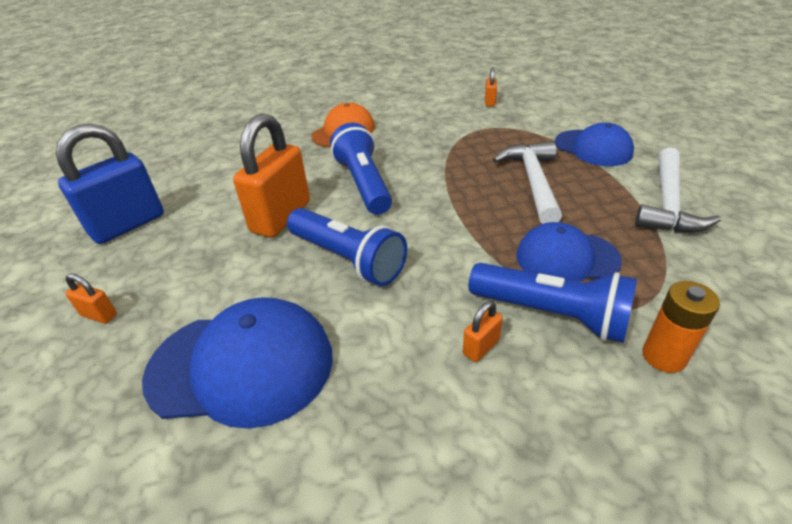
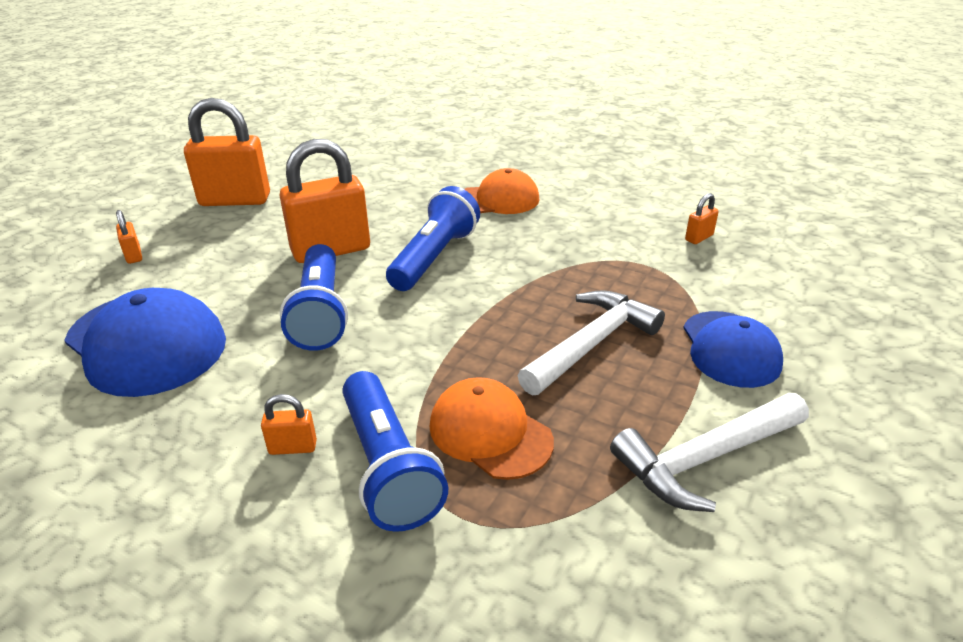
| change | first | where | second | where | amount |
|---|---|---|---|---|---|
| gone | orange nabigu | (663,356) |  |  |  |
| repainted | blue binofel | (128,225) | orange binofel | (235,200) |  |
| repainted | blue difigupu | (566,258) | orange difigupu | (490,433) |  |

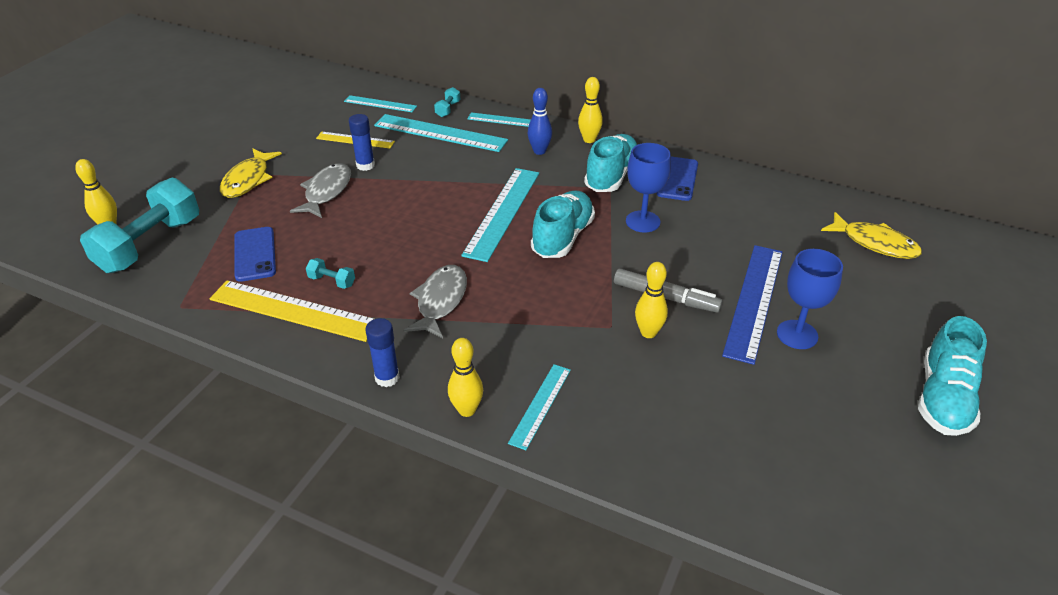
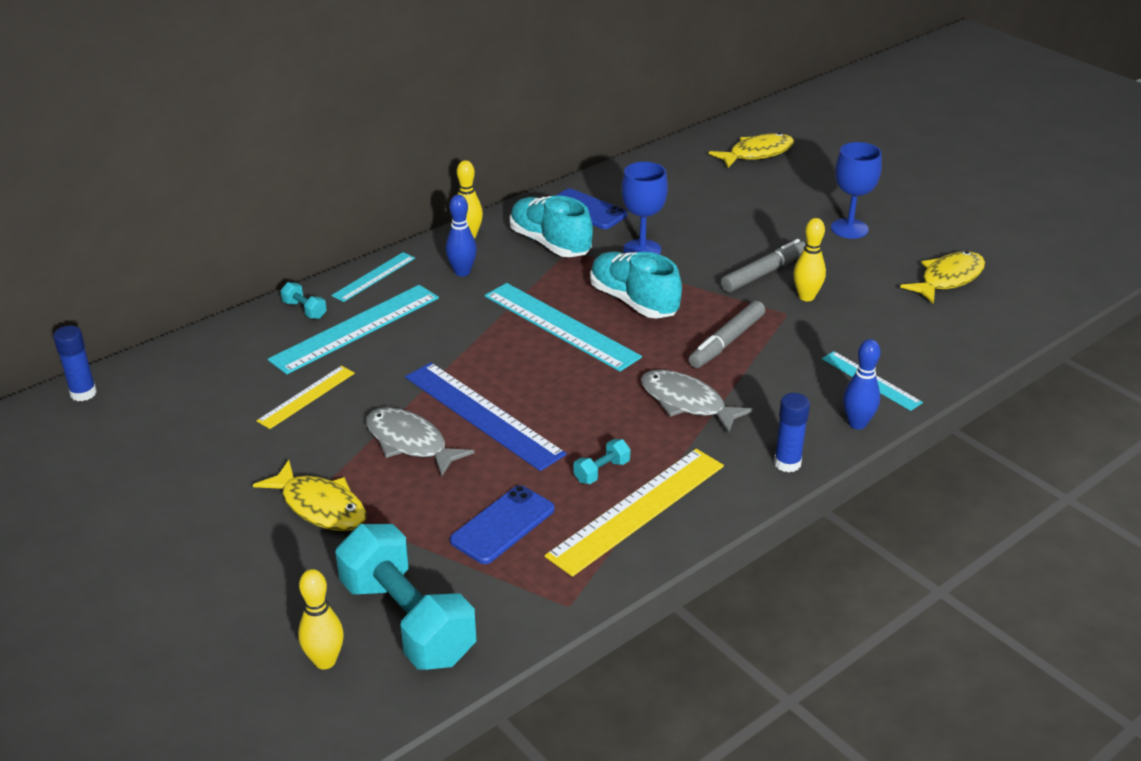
| change | first | where | second | where | amount |
|---|---|---|---|---|---|
| gone | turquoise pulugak | (380,104) |  |  |  |
| gone | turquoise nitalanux | (943,398) |  |  |  |
| new |  |  | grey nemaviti | (726,342) |  |
| new |  |  | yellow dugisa | (948,279) |  |
| shifted | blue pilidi | (365,165) |  | (83,393) |  |
| shifted | blue pulugak | (753,301) |  | (482,415) |  |
| repainted | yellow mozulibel | (467,410) | blue mozulibel | (857,423) |  |
| rotated | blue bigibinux | (255,254) |  | (503,525) | 60 degrees counterclockwise |

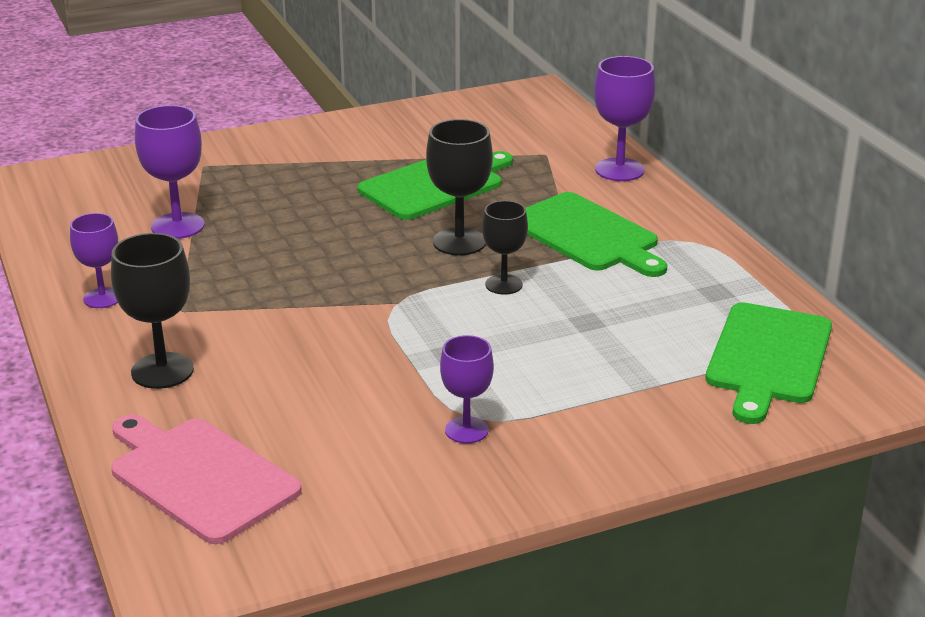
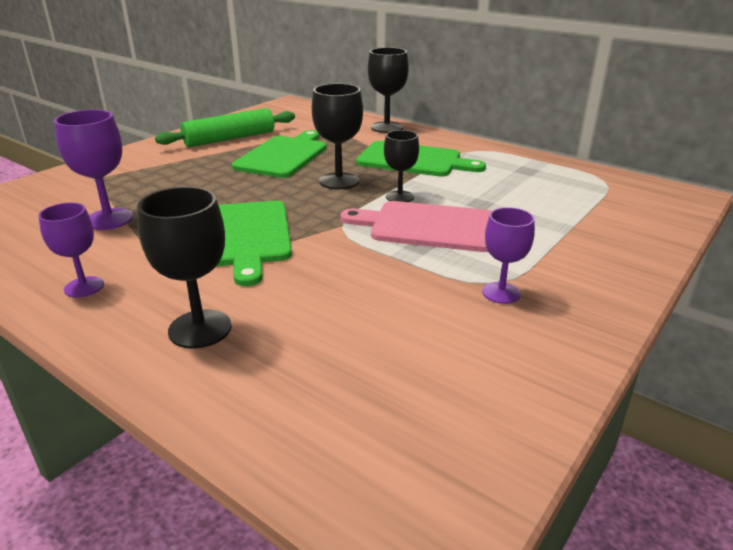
| change | first | where | second | where | amount |
|---|---|---|---|---|---|
| new |  |  | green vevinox | (230,139) |  |
| shifted | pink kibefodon | (199,477) |  | (428,226) |  |
| shifted | green kibefodon | (768,358) |  | (247,236) |  |
| repainted | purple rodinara | (619,170) | black rodinara | (386,127) |  |

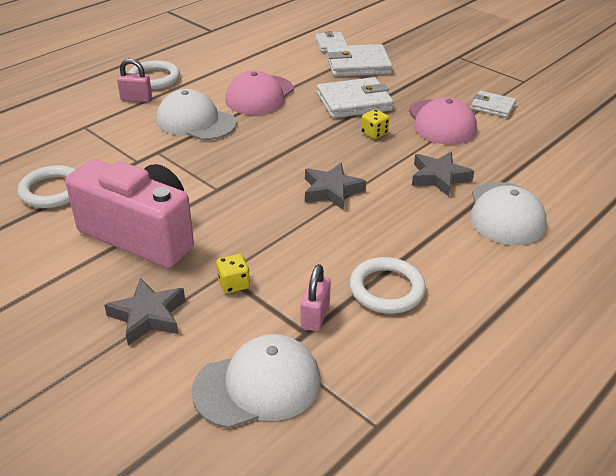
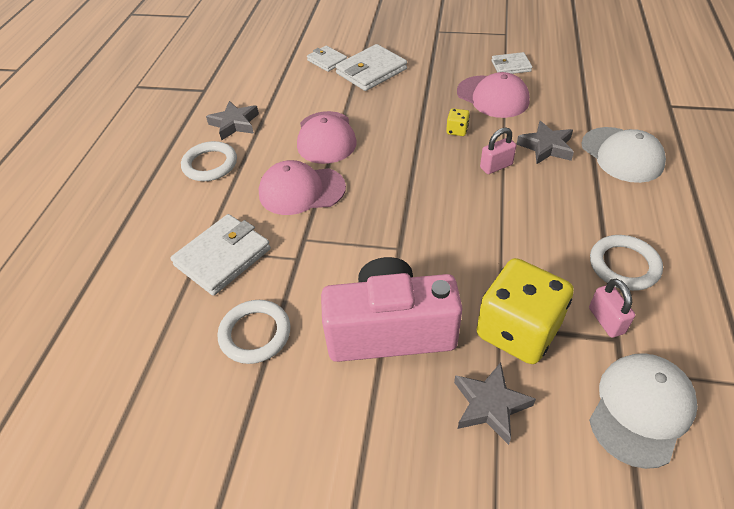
| change | first | where | second | where | amount |
|---|---|---|---|---|---|
| shifted | pink binofel | (136,99) |  | (496,166) |  |
| shifted | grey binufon | (331,190) |  | (234,124) |  |
| shifted | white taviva | (354,102) |  | (223,257) |  |
| repainted | white difigupu | (195,121) | pink difigupu | (301,191) |  |
| scaled | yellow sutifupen | (233,284) |  | (517,330) | x2.48 |

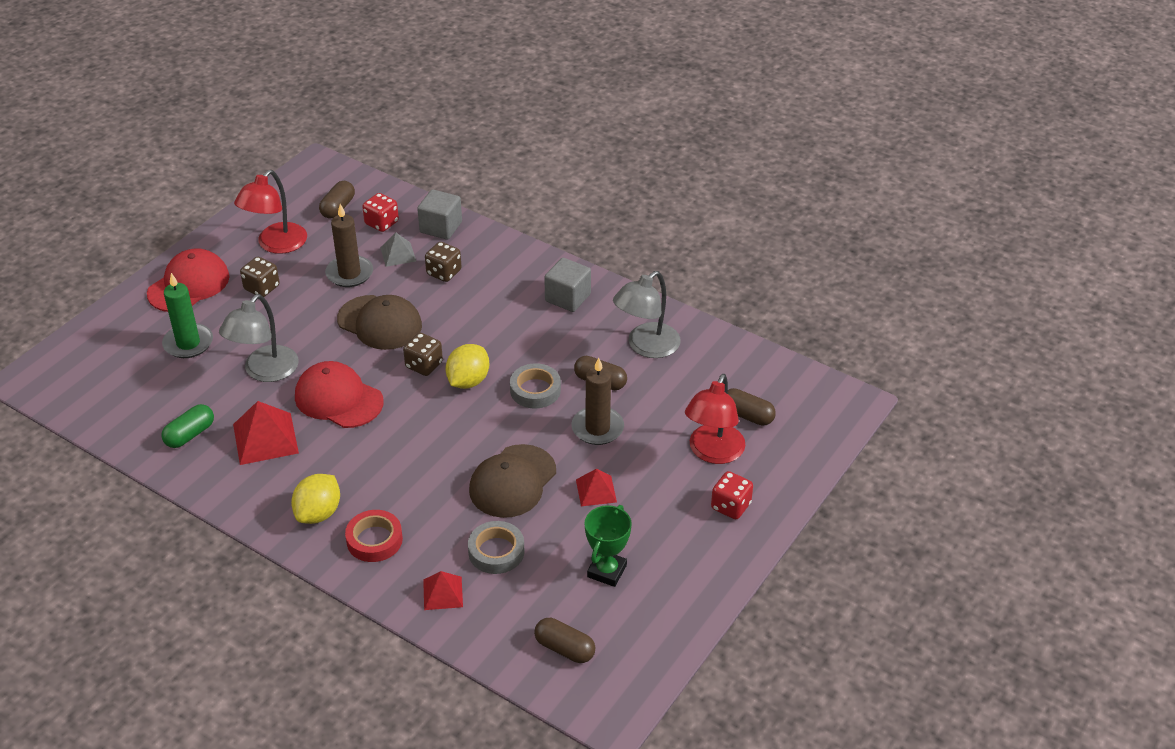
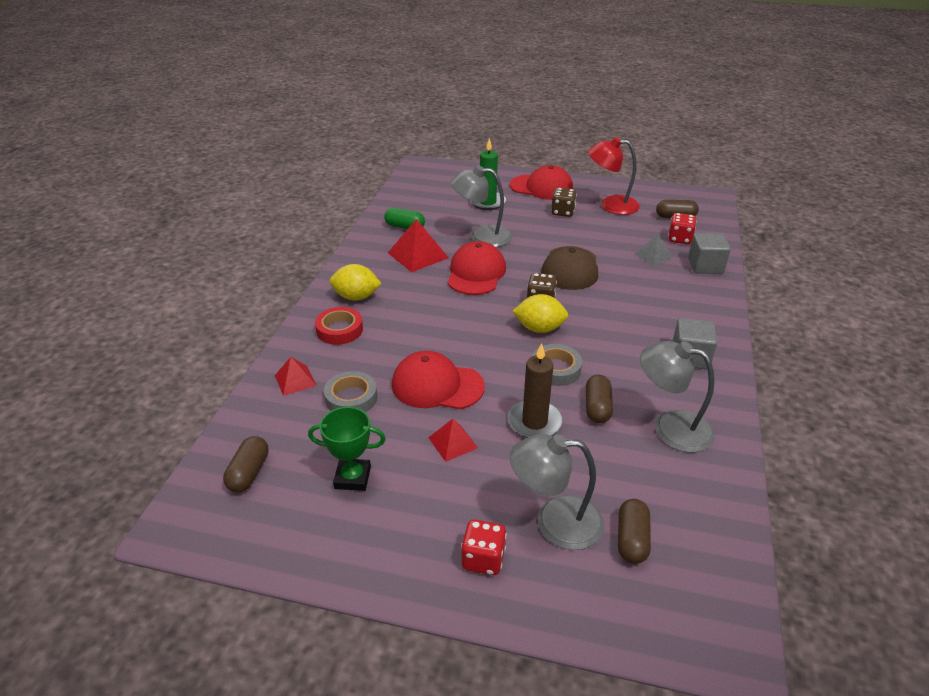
| change | first | where | second | where | amount |
|---|---|---|---|---|---|
| gone | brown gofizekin | (349,273) |  |  |  |
| gone | brown sutifupen | (444,273) |  |  |  |
| repainted | brown difigupu | (512,481) | red difigupu | (437,385) |  |
| repainted | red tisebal | (713,453) | grey tisebal | (555,522) |  |

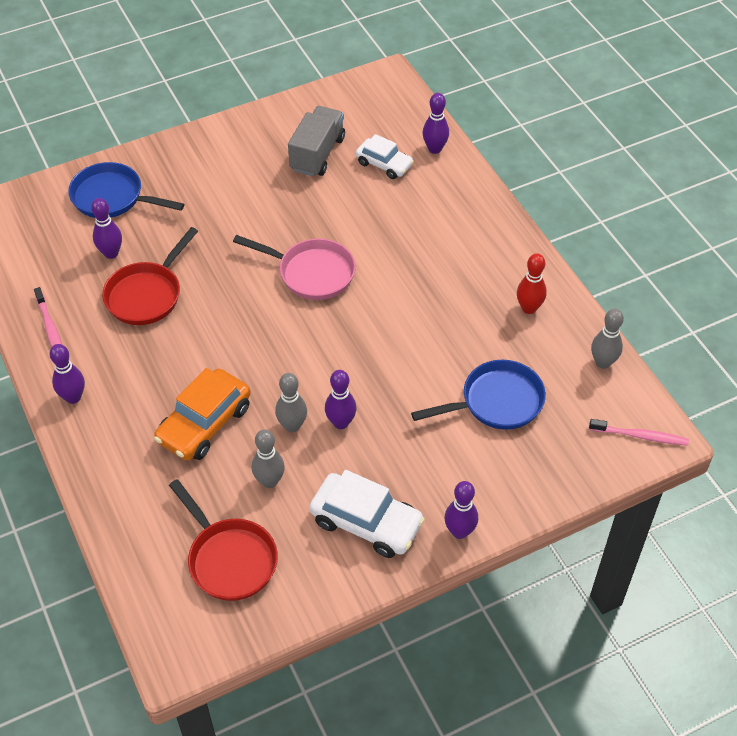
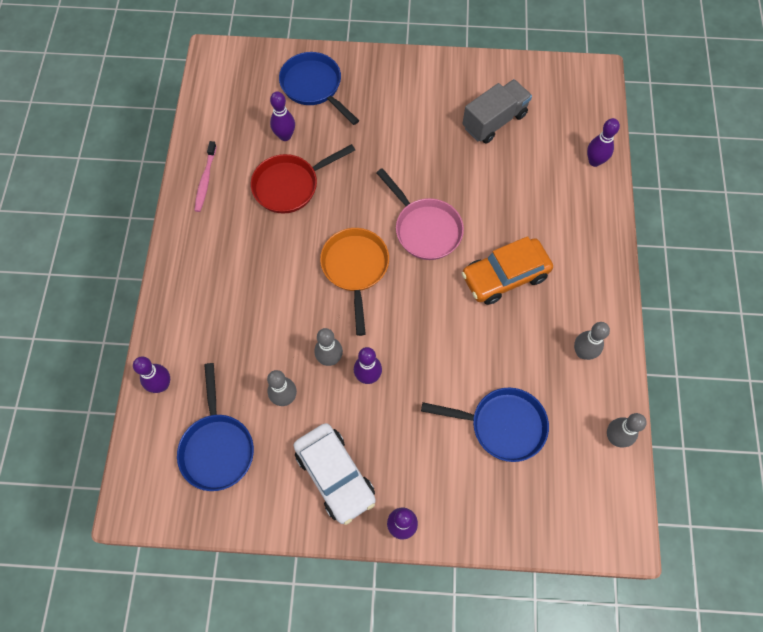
| change | first | where | second | where | amount |
|---|---|---|---|---|---|
| gone | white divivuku | (384,164) |  |  |  |
| gone | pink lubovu | (640,436) |  |  |  |
| new |  |  | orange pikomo | (355,268) |  |
| shifted | purple mozulibel | (73,397) |  | (161,385) |  |
| shifted | orange divivuku | (204,424) |  | (505,276) |  |
| repainted | red pikomo | (229,559) | blue pikomo | (217,448) |  |
| repainted | red mozulibel | (529,308) | grey mozulibel | (582,352) |  |

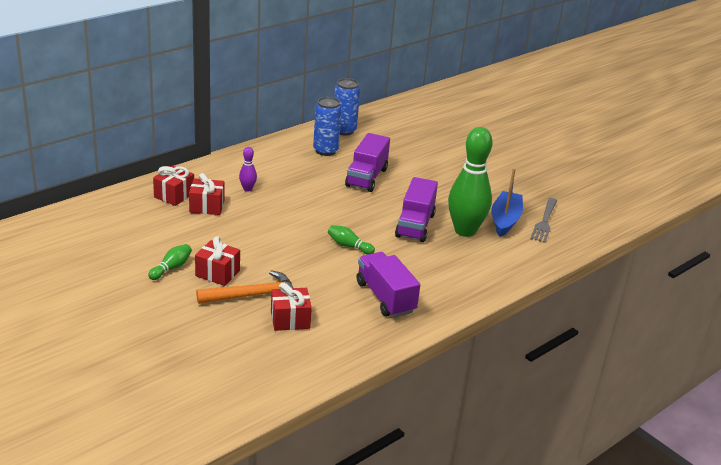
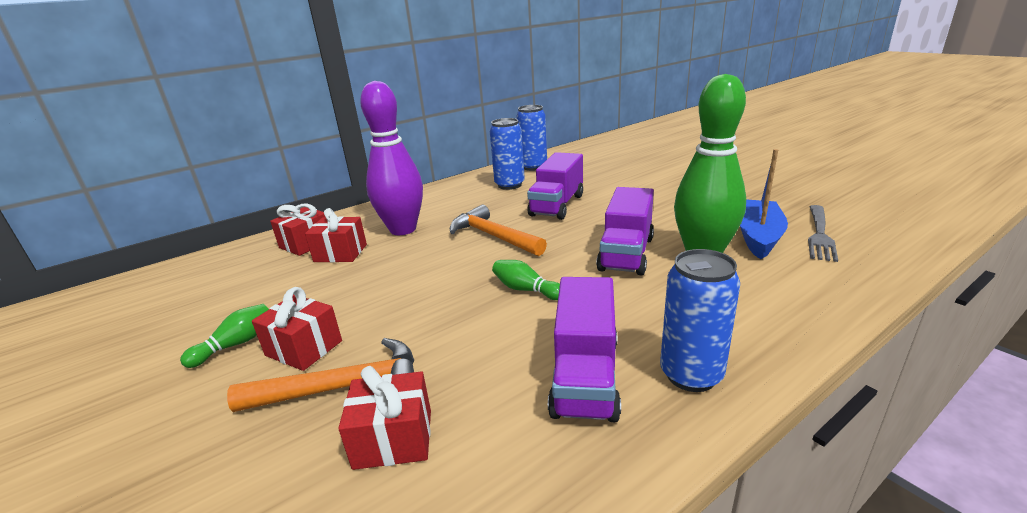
| change | first | where | second | where | amount |
|---|---|---|---|---|---|
| new |  |  | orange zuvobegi | (493,236) |  |
| new |  |  | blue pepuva | (691,375) |  |
| rotated | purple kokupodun | (385,297) |  | (585,376) | 150 degrees counterclockwise |
| scaled | purple mozulibel | (247,189) |  | (403,229) | x2.33 |

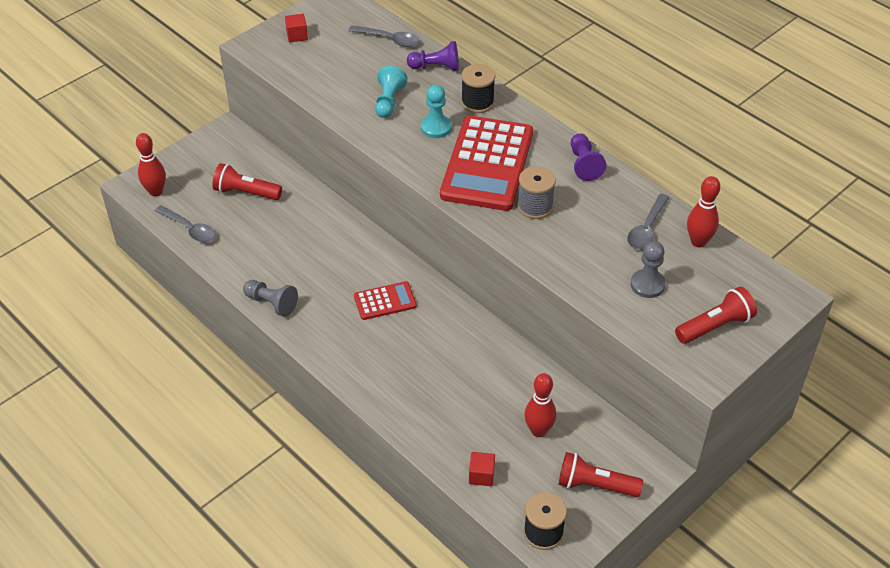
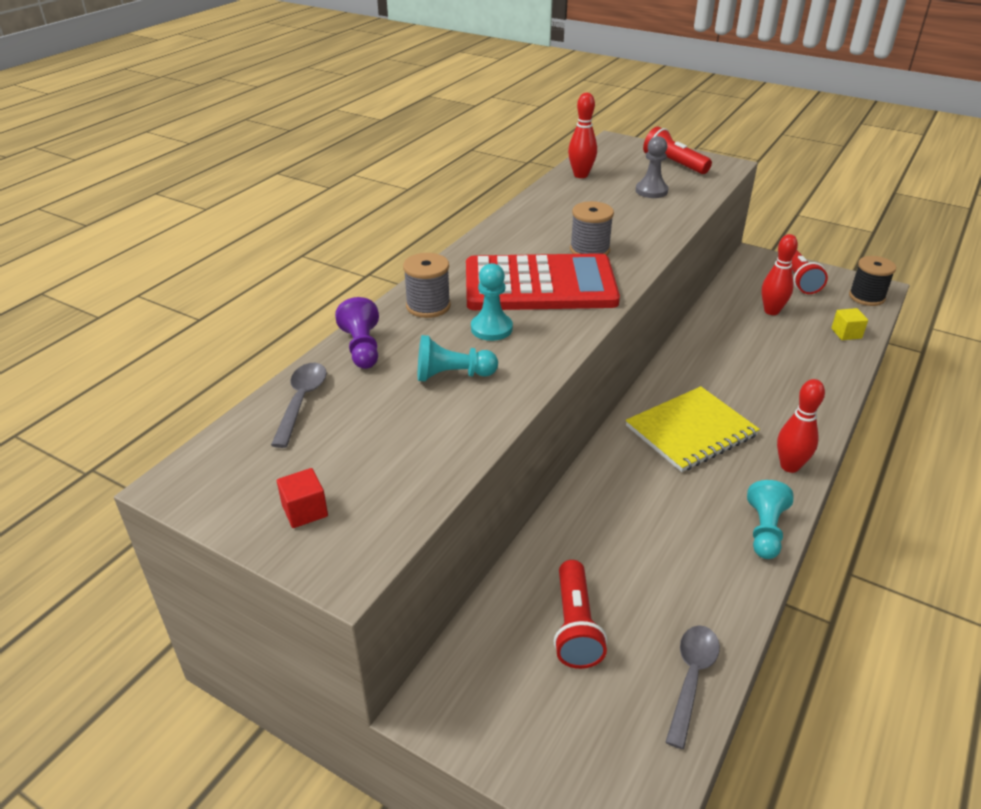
| change | first | where | second | where | amount |
|---|---|---|---|---|---|
| gone | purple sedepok | (584,164) |  |  |  |
| gone | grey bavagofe | (647,228) |  |  |  |
| shifted | red mozulibel | (156,192) |  | (789,466) |  |
| swapped | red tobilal | (385,301) | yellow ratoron | (691,431) |  |
| repainted | grey sedepok | (271,303) | turquoise sedepok | (765,531) |  |
| repainted | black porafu | (477,102) | grey porafu | (428,306) |  |
| repainted | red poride | (481,475) | yellow poride | (846,333) |  |

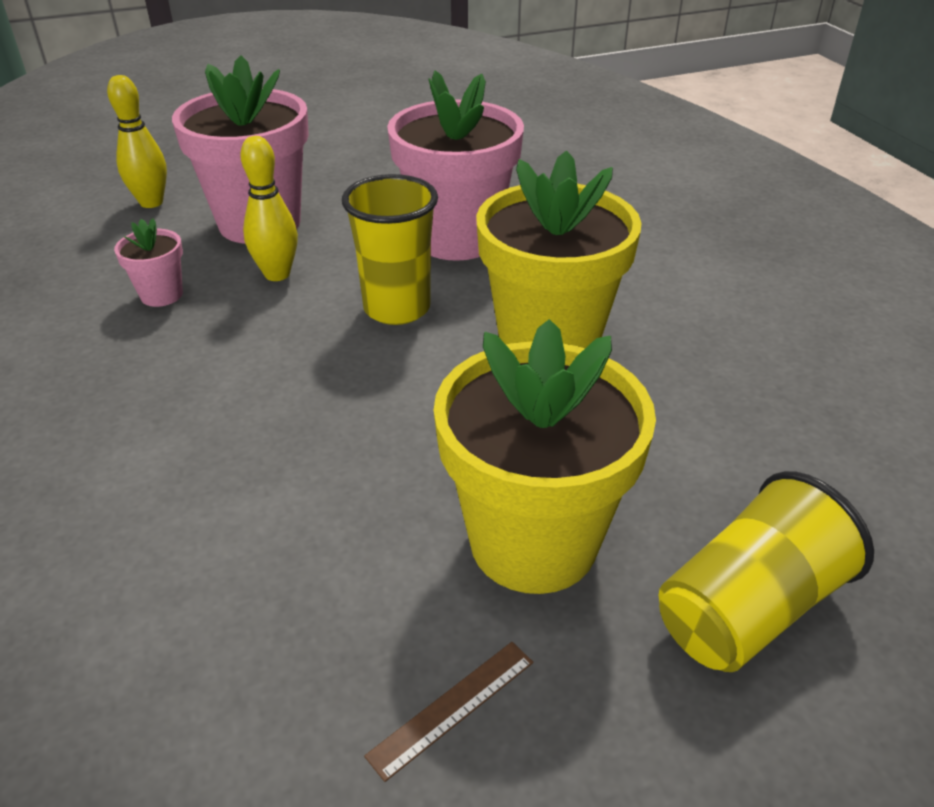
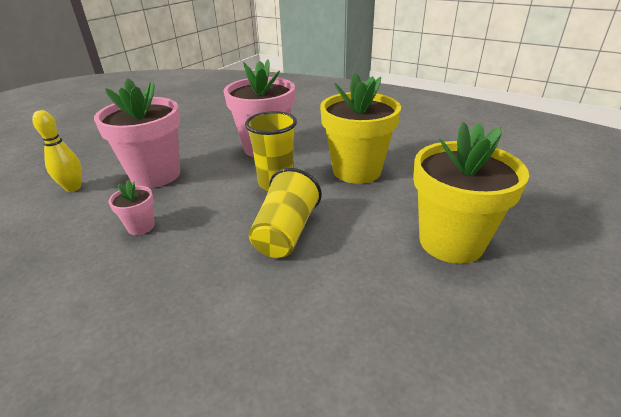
| change | first | where | second | where | amount |
|---|---|---|---|---|---|
| gone | yellow mozulibel | (277,274) |  |  |  |
| gone | brown pulugak | (452,707) |  |  |  |
| shifted | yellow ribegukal | (748,608) |  | (286,232) |  |

